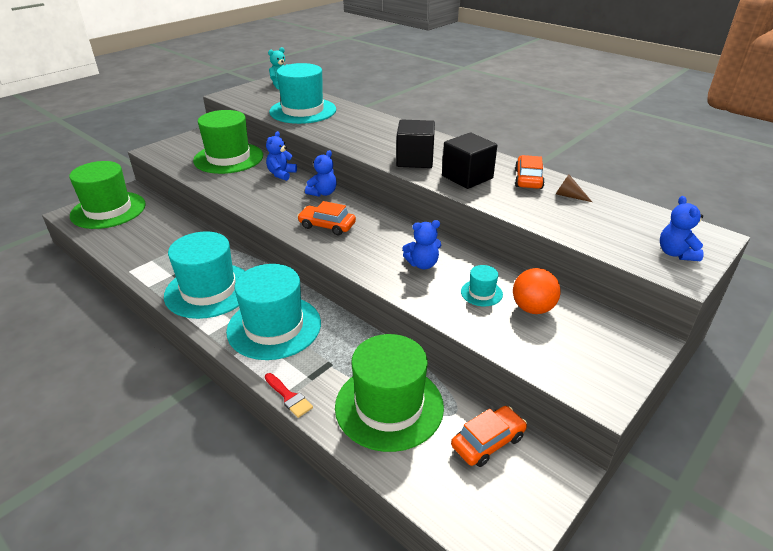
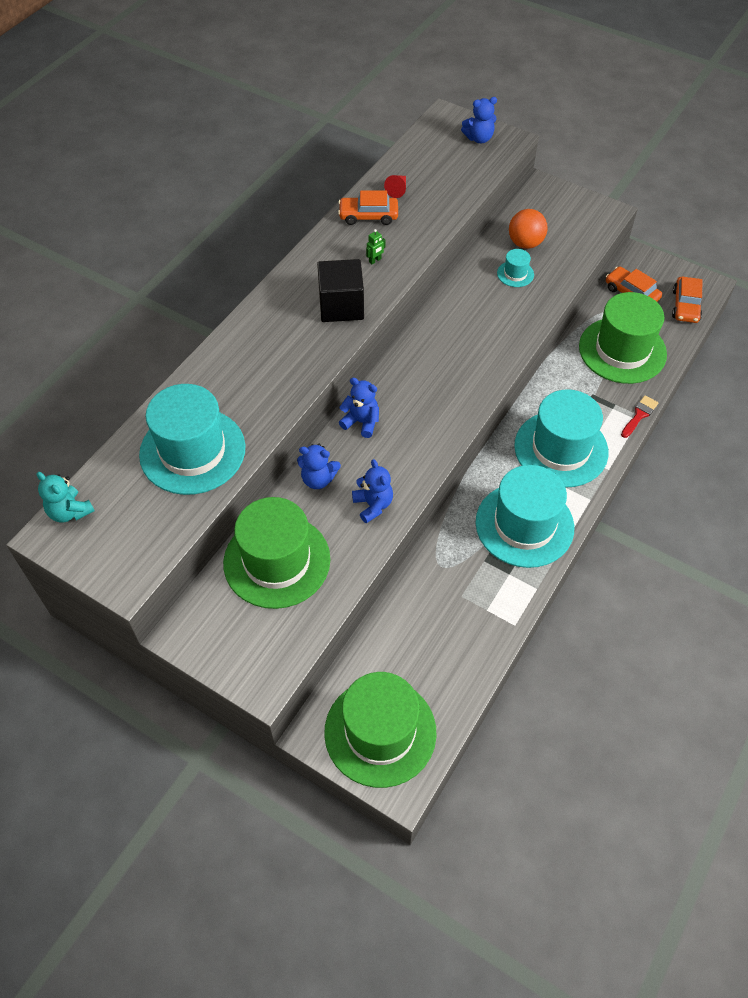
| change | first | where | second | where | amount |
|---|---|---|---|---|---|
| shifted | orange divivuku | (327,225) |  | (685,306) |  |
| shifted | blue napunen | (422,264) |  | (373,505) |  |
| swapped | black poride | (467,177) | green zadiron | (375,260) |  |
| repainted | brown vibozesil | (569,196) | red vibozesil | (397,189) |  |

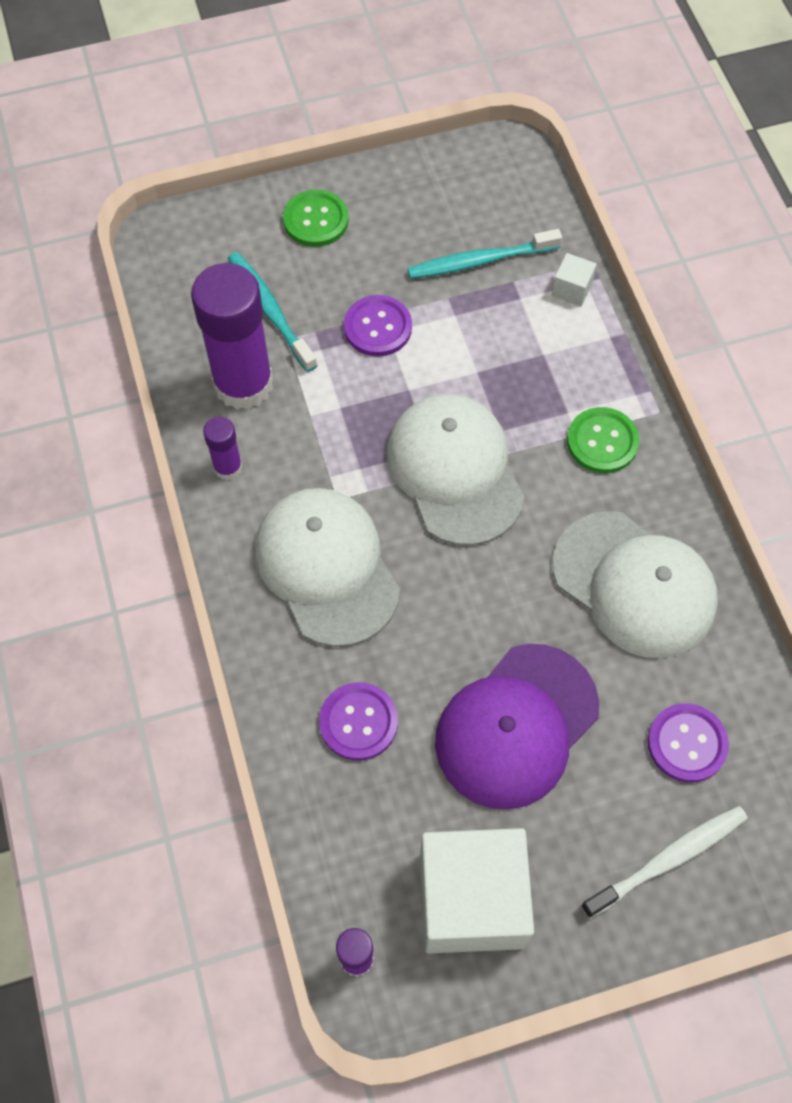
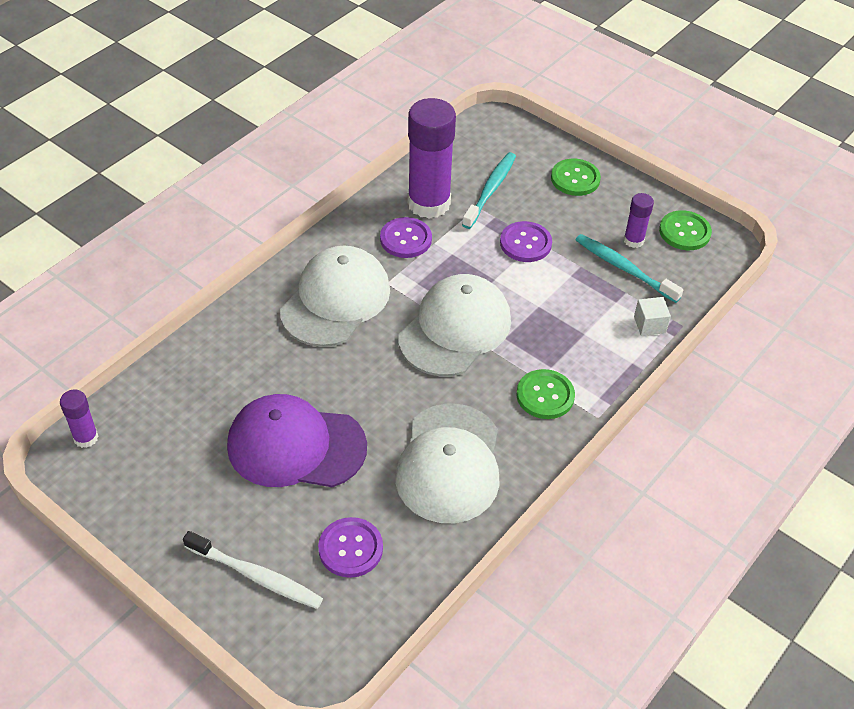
| change | first | where | second | where | amount |
|---|---|---|---|---|---|
| gone | white poride | (471,900) |  |  |  |
| new |  |  | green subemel | (684,232) |  |
| shifted | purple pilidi | (228,467) |  | (633,240) |  |
| shifted | purple subemel | (358,722) |  | (406,239) |  |

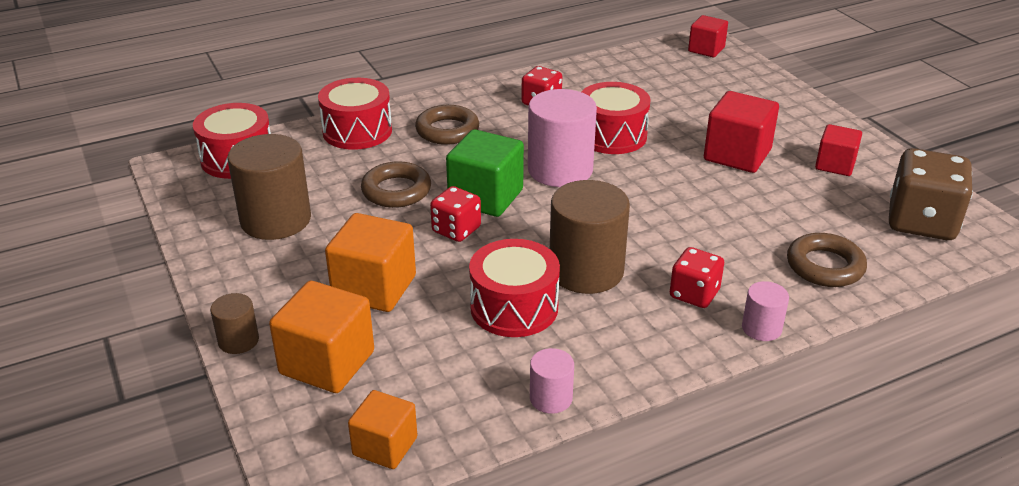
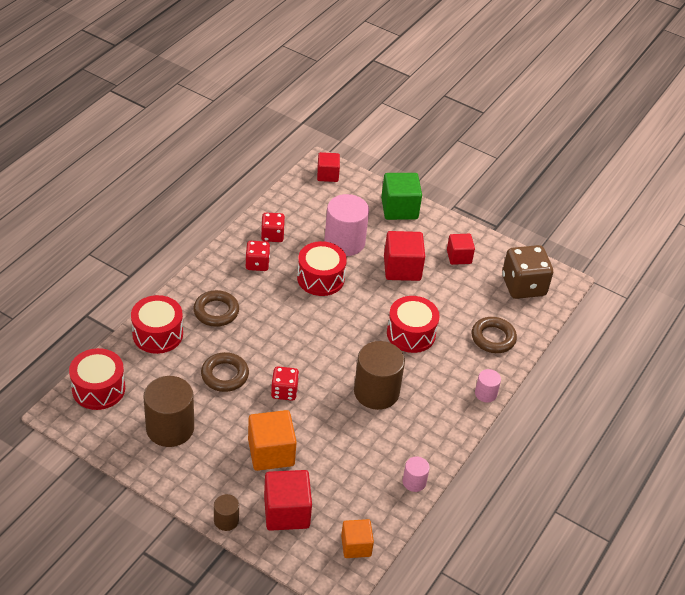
| change | first | where | second | where | amount |
|---|---|---|---|---|---|
| shifted | green poride | (486,197) |  | (399,208) |  |
| shifted | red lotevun | (514,307) |  | (411,334) |  |
| shifted | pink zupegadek | (560,170) |  | (344,242) |  |
| shifted | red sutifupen | (694,294) |  | (272,235) |  |
| repainted | orange poride | (327,363) | red poride | (286,512) |  |

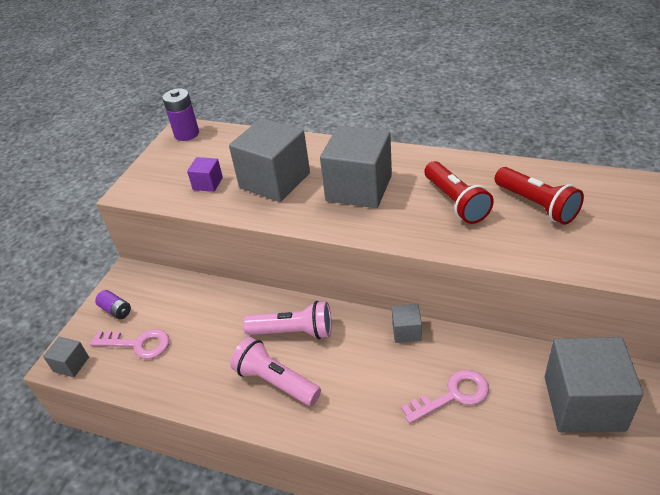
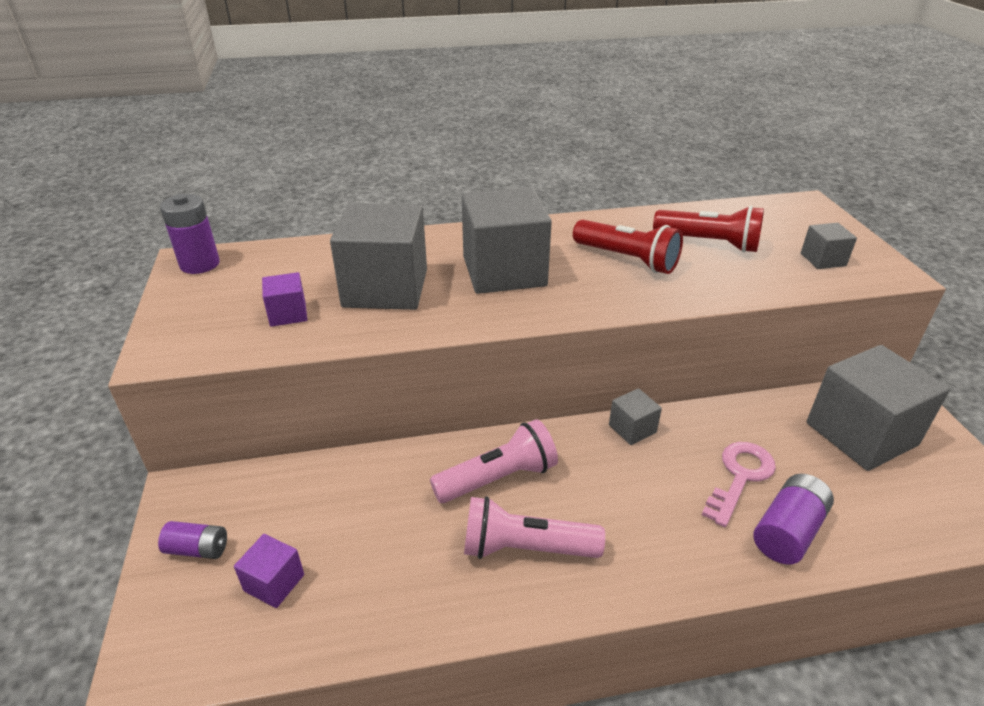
| change | first | where | second | where | amount |
|---|---|---|---|---|---|
| new |  |  | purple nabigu | (788,531) |  |
| shifted | grey poride | (71,364) |  | (823,259) |  |
| swapped | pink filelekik | (138,344) | purple poride | (274,583) |  |

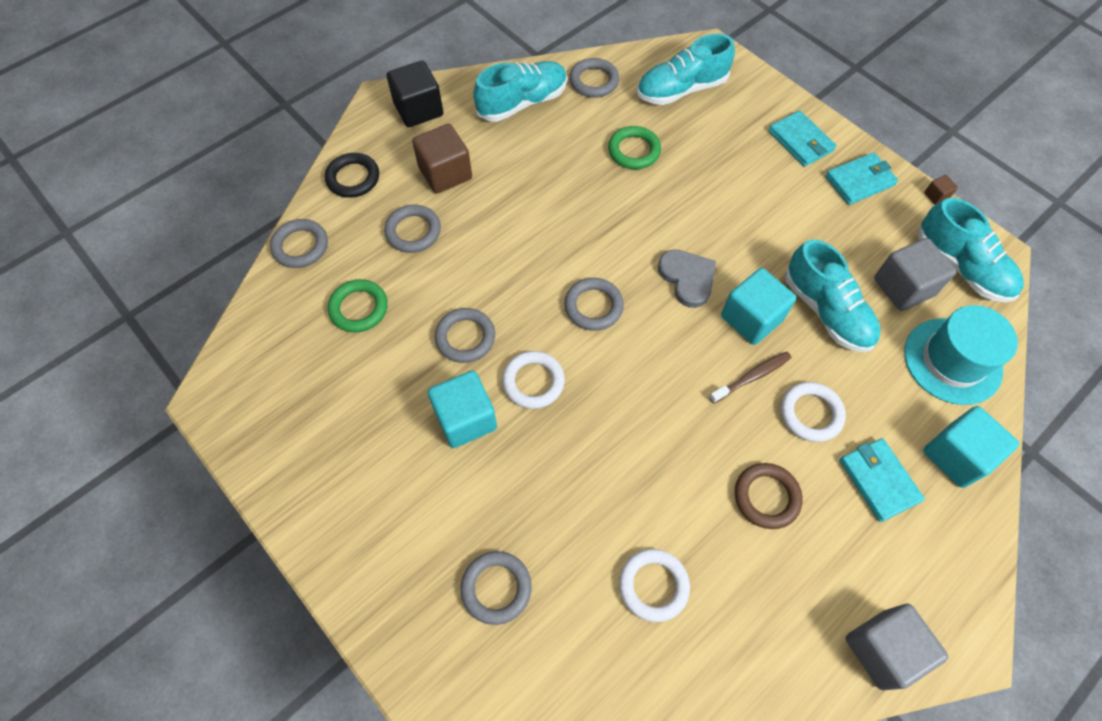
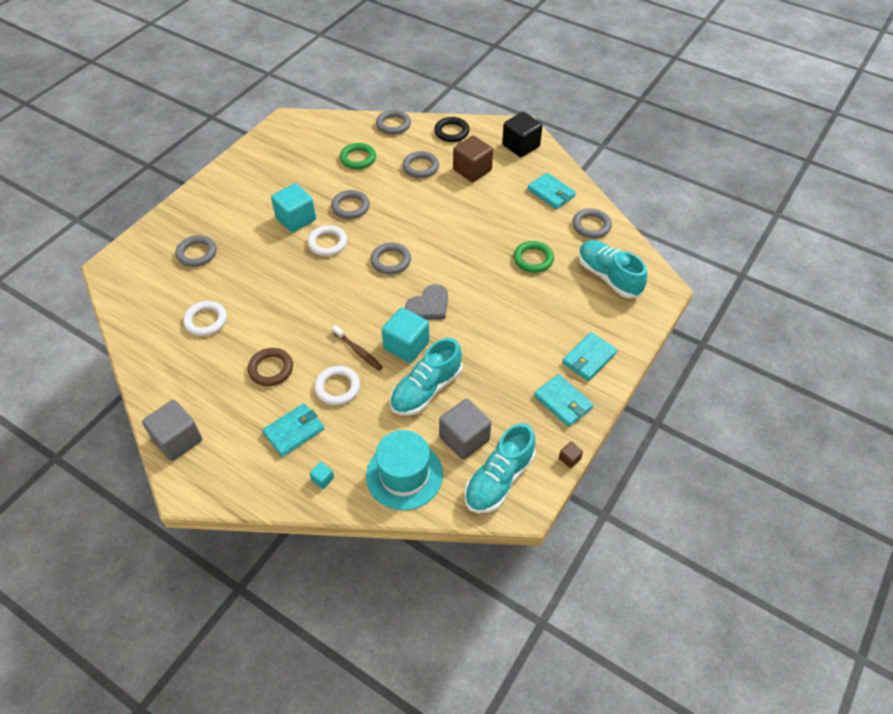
| change | first | where | second | where | amount |
|---|---|---|---|---|---|
| swapped | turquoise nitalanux | (522,103) | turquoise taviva | (551,193) |  |
| scaled | turquoise poride | (956,455) |  | (322,479) | x0.44 |

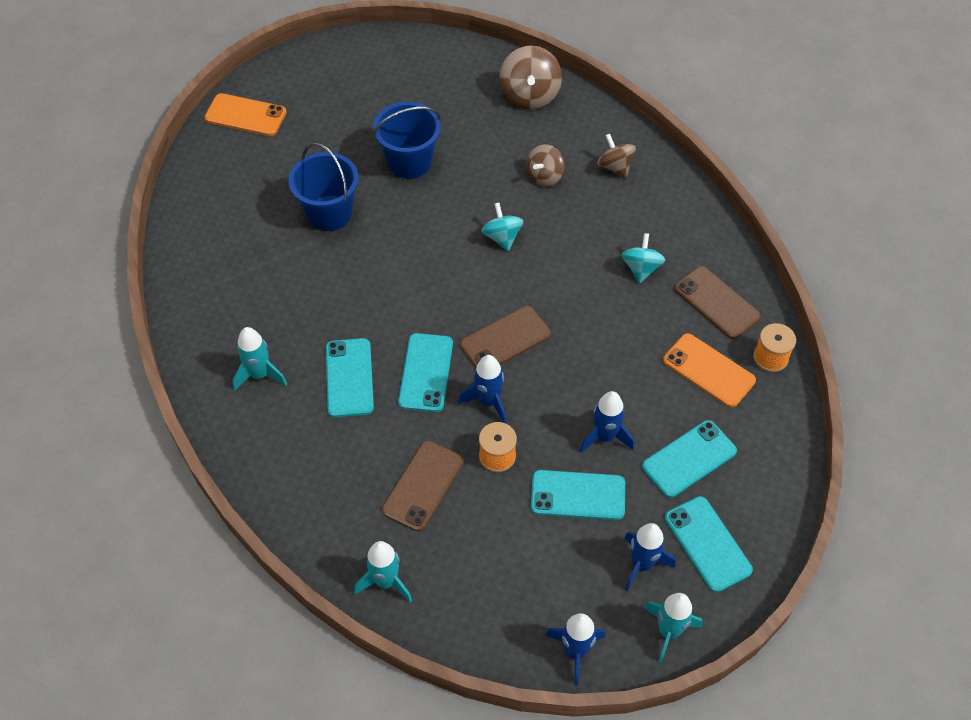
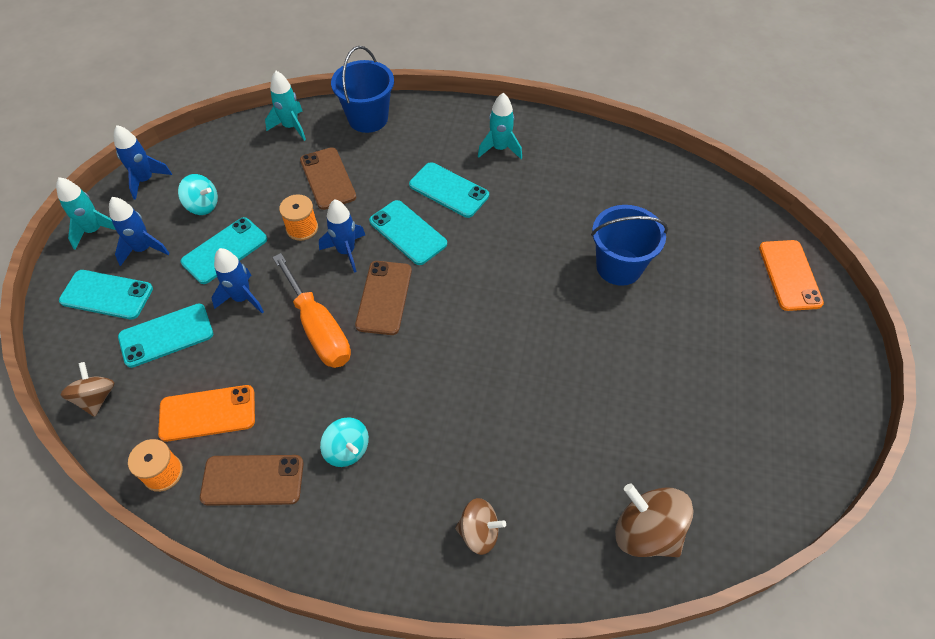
| change | first | where | second | where | amount |
|---|---|---|---|---|---|
| new |  |  | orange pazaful | (319,329) |  |
| shifted | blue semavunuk | (409,162) |  | (368,118) |  |
| shifted | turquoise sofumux | (502,237) |  | (203,205) |  |
| shifted | brown sofumux | (544,176) |  | (96,398) |  |
| rotated | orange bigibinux | (245,115) |  | (789,275) | 60 degrees counterclockwise |
| rotated | turquoise bigibinux | (689,459) |  | (166,335) | 60 degrees clockwise |

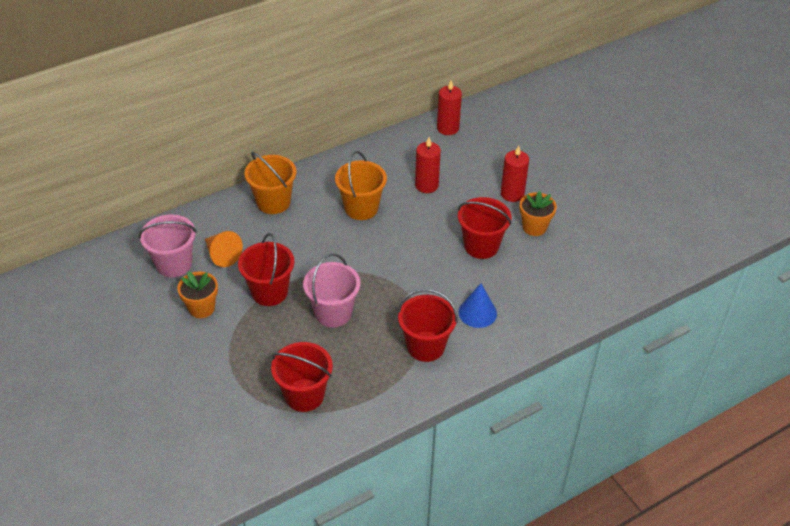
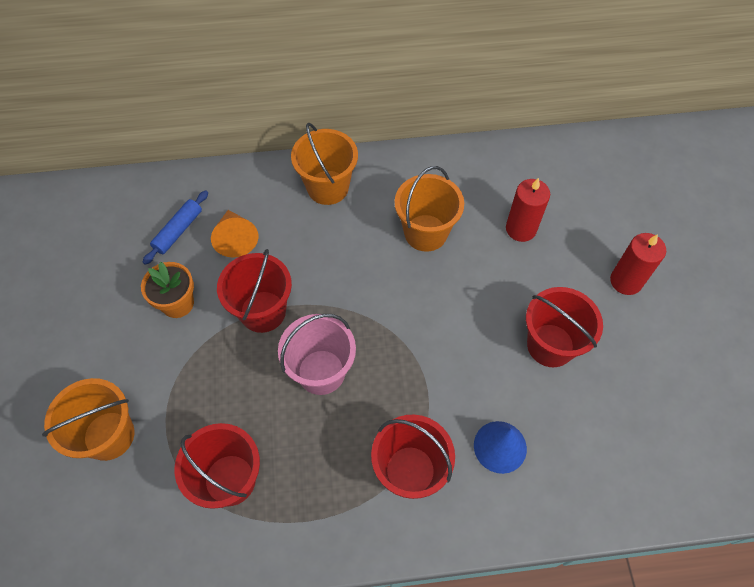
| change | first | where | second | where | amount |
|---|---|---|---|---|---|
| gone | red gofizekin | (448,128) |  |  |  |
| gone | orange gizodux | (534,227) |  |  |  |
| new |  |  | orange semavunuk | (109,435) |  |
| swapped | pink semavunuk | (174,264) | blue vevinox | (178,231) |  |

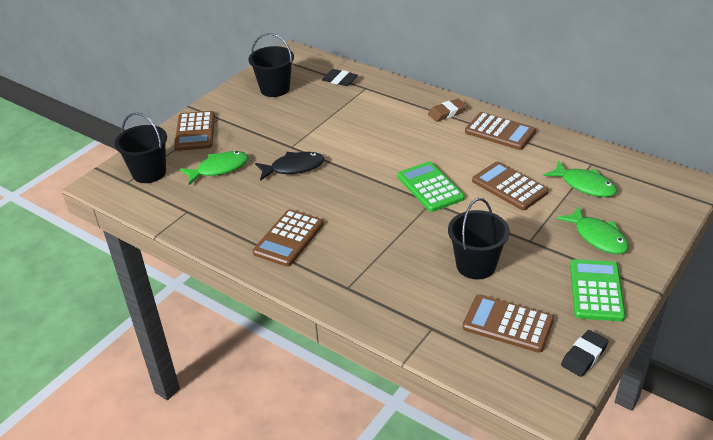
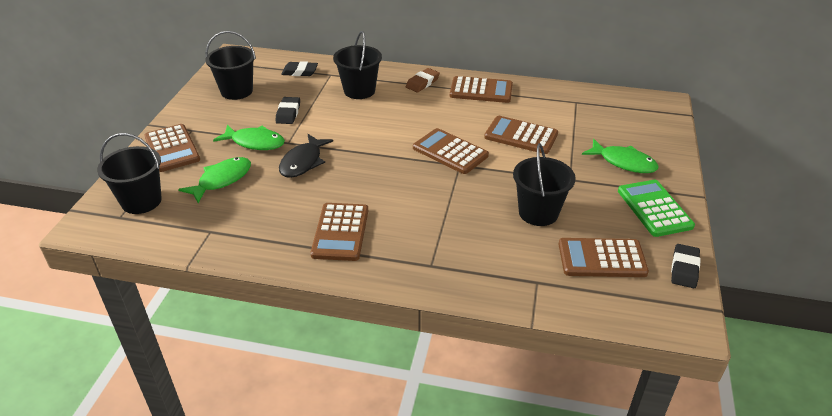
| change | first | where | second | where | amount |
|---|---|---|---|---|---|
| new |  |  | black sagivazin | (288,113) |  |
| new |  |  | black semavunuk | (359,91) |  |
| shifted | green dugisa | (584,185) |  | (255,142) |  |
| repainted | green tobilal | (430,187) | brown tobilal | (450,152) |  |
| rotated | black dugisa | (293,168) |  | (303,162) | 150 degrees clockwise |

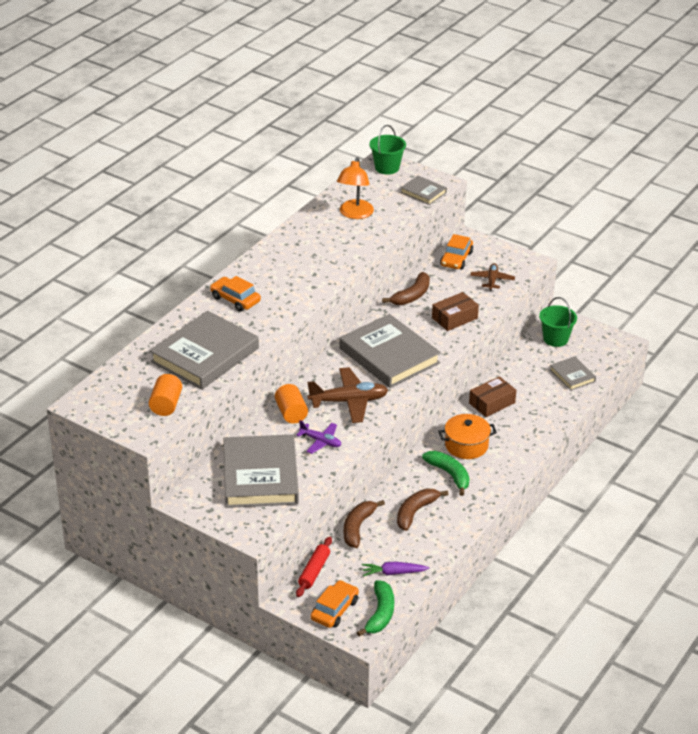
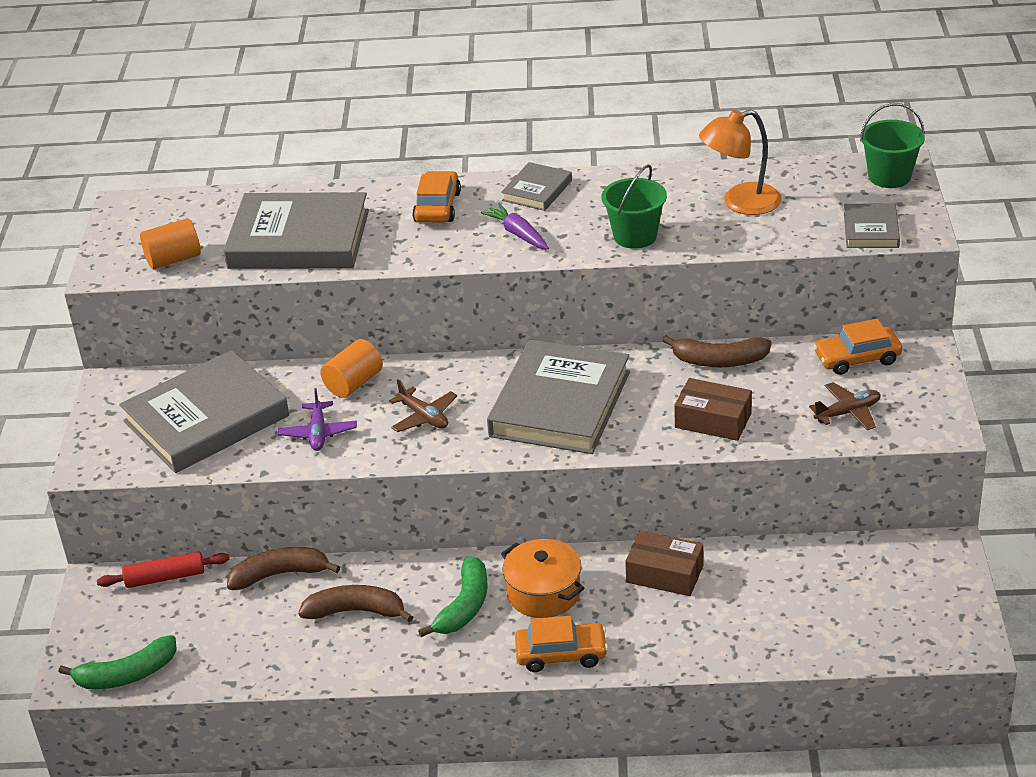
| change | first | where | second | where | amount |
|---|---|---|---|---|---|
| shifted | orange divivuku | (334,610) |  | (561,654) |  |
| shifted | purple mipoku | (393,573) |  | (518,234) |  |
| shifted | green semavunuk | (555,339) |  | (635,236) |  |
| shifted | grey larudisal | (572,376) |  | (537,190) |  |
| scaled | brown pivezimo | (349,401) |  | (424,417) | x0.58 |

